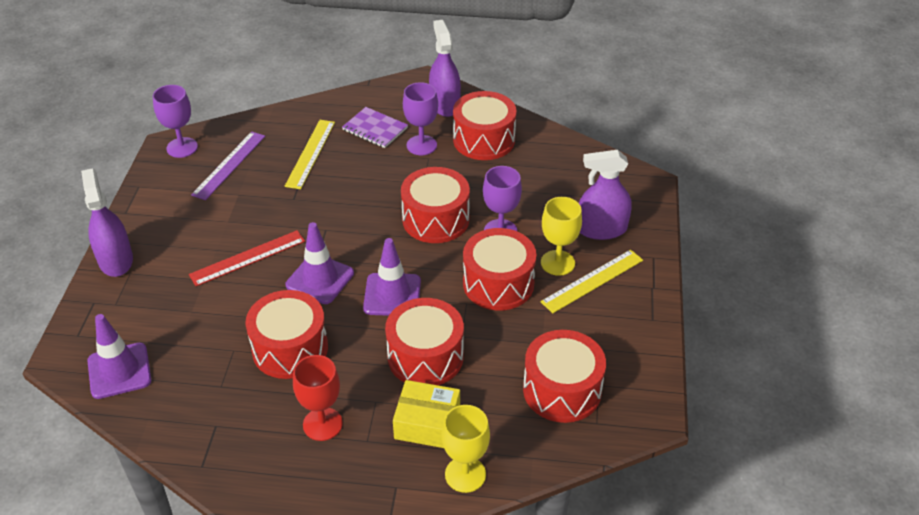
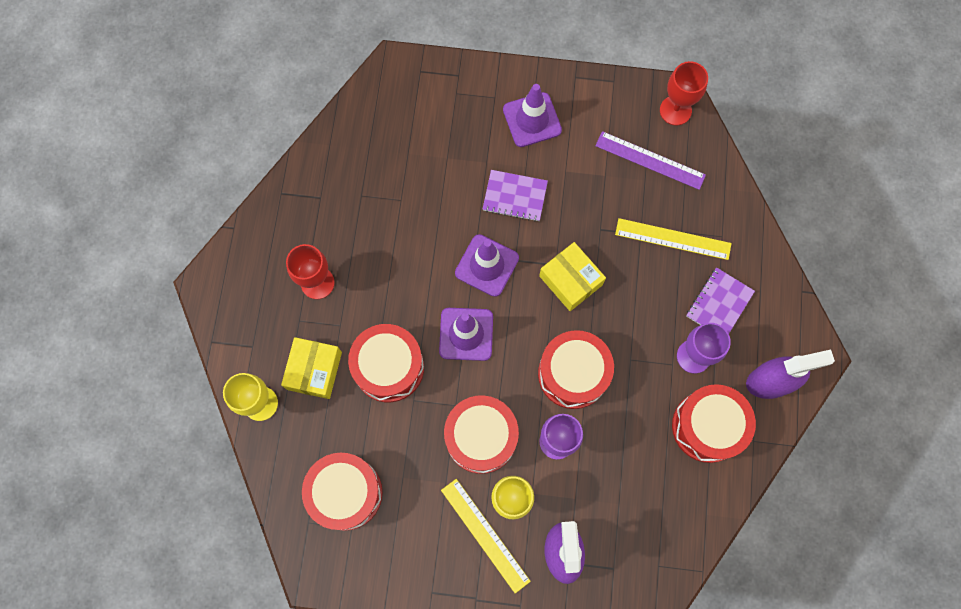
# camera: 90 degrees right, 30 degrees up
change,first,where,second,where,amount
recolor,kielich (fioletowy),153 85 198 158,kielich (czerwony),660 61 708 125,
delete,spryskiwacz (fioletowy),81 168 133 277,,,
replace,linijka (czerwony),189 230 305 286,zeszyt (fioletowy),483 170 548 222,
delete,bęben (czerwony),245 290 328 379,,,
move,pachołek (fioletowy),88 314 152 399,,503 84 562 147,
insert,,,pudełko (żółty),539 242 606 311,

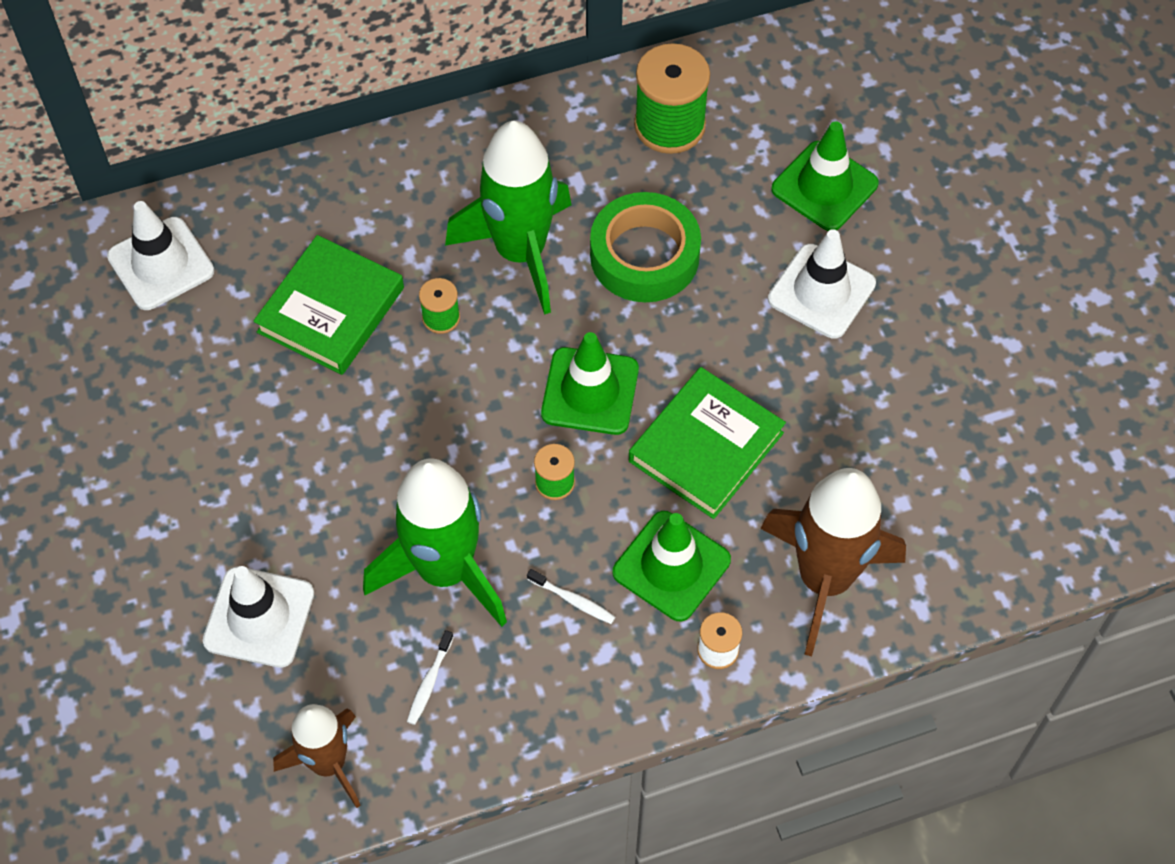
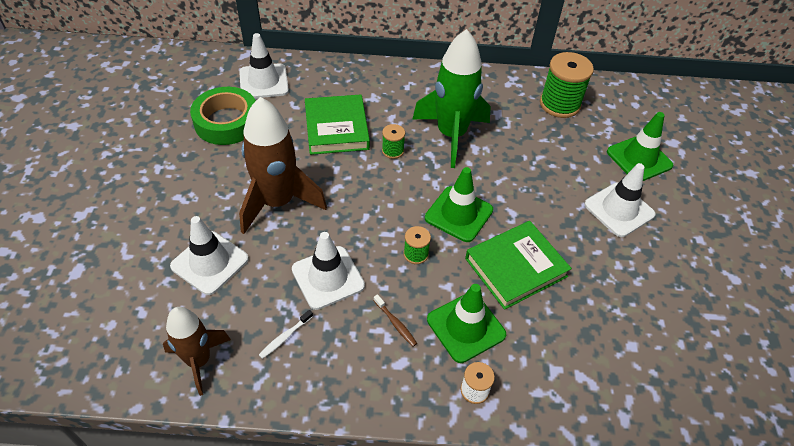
# camera: 20 degrees right, 10 degrees down
change,first,where,second,where,amount
move,taśma klejąca (zielony),590 192 701 302,,190 87 256 145,
rotate,książka (zielony),253 235 404 375,,305 94 370 155,60 degrees counterclockwise
replace,rakieta (zielony),363 458 507 627,pachołek (biały),292 232 365 310,
move,rakieta (brązowy),760 468 906 656,,239 97 327 234,
recolor,szczoteczka do zębów (biały),527 569 615 624,szczoteczka do zębów (brązowy),373 294 417 347,

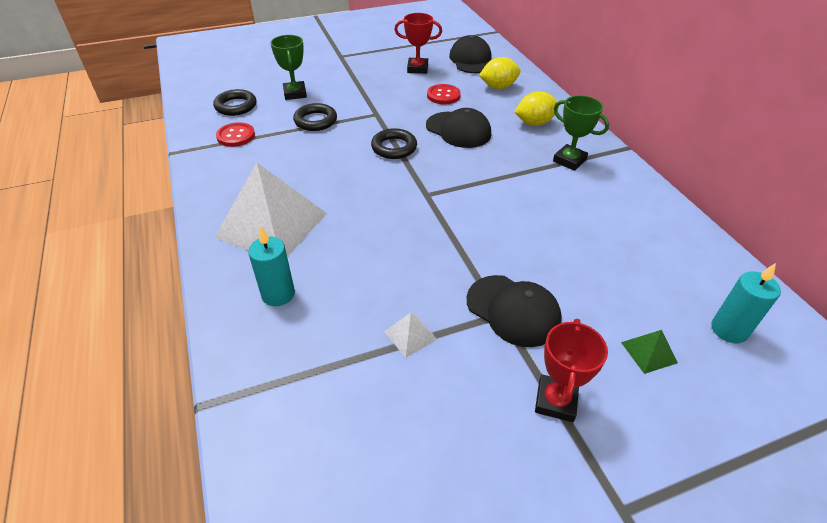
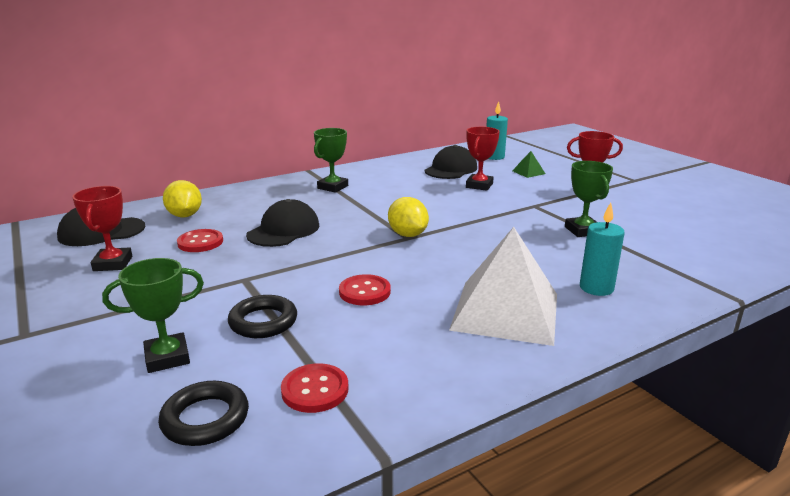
# camera: 100 degrees left, 20 degrees down
change,first,where,second,where,amount
move,cytryna (żółty),515 91 559 126,,388 197 429 237,
delete,pierścień (czarny),371 128 417 159,,,
move,czapka (czarny),467 275 562 347,,425 145 477 179,
replace,piramida (biały),384 313 438 358,puchar (zielony),565 161 613 237,
insert,,,puchar (czerwony),466 127 500 191,
insert,,,guzik (czerwony),339 274 391 305,

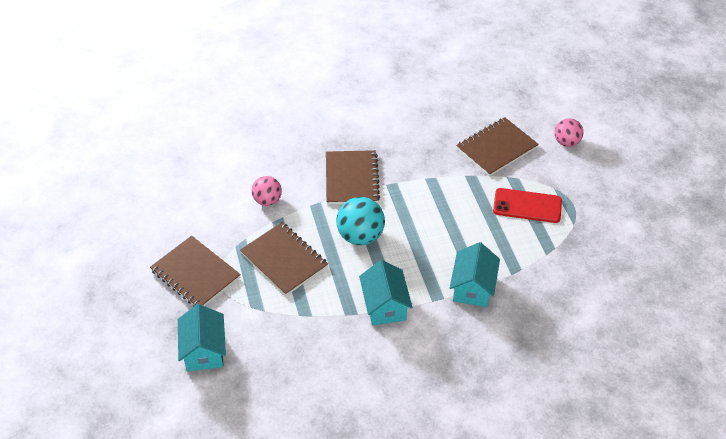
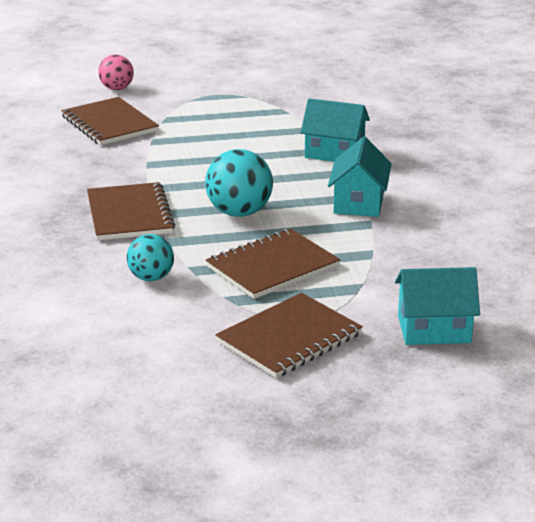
# camera: 85 degrees left, 20 degrees down
change,first,where,second,where,amount
rotate,zeszyt (brązowy),326 150 380 204,,87 182 175 241,75 degrees clockwise
recolor,piłka (różowy),252 176 282 206,piłka (turkusowy),127 234 174 281,
delete,telefon (czerwony),493 188 562 223,,,
rotate,domek (turkusowy),359 260 413 326,,328 137 392 217,75 degrees counterclockwise

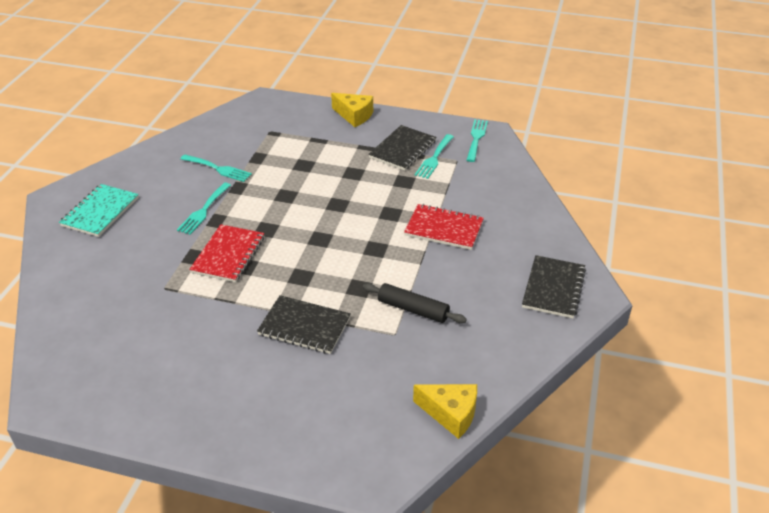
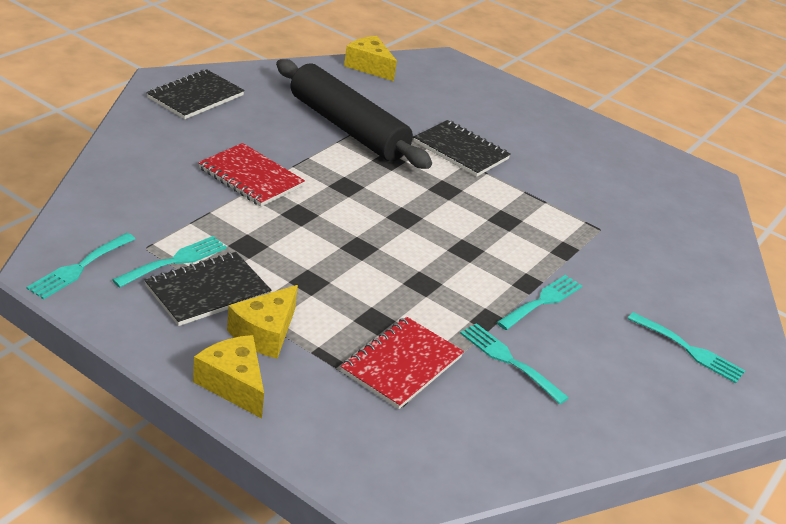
# camera: 165 degrees left, 5 degrees down
change,first,where,second,where,amount
replace,zeszyt (turkusowy),59 184 139 237,widelec (turkusowy),628 312 745 383,
move,zeszyt (czerwony),189 224 264 282,,340 317 464 409,
resize,wałek do ciasta (czarny),363 283 467 323,,276 59 432 169,x1.92
insert,,,ser (żółty),227 285 298 359,

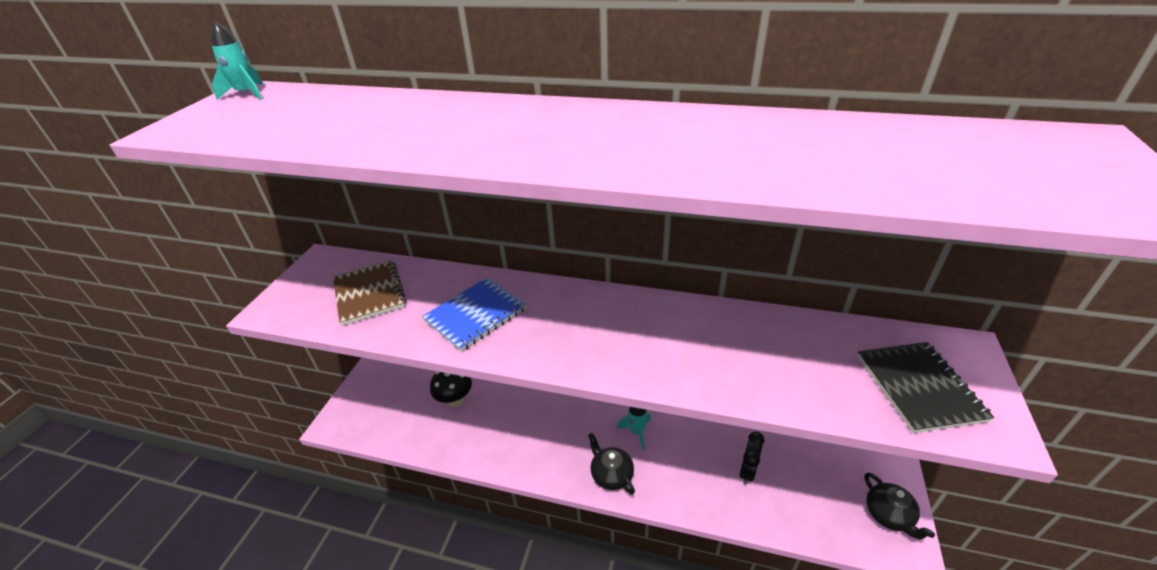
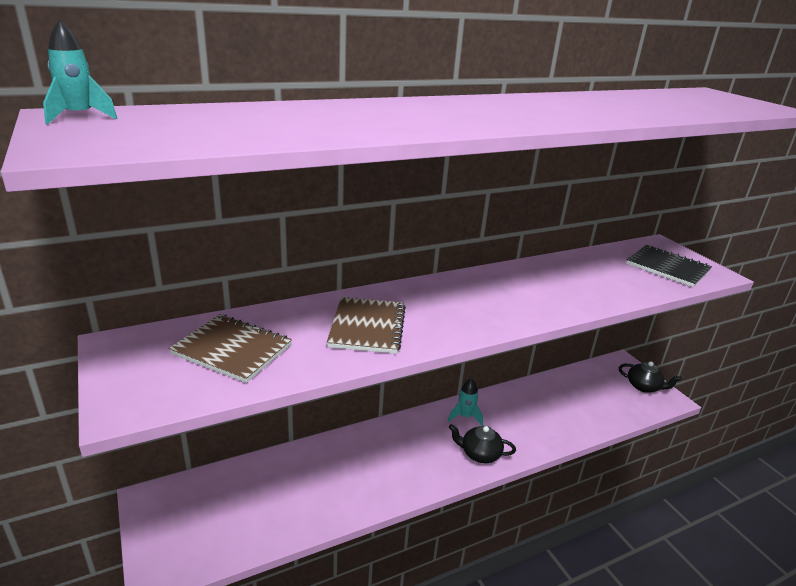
# camera: 45 degrees left, 10 degrees down
change,first,where,second,where,amount
recolor,zeszyt (niebieski),422 277 527 351,zeszyt (brązowy),327 297 406 354,
delete,grzyb (czarny),430 371 472 407,,,
delete,budzik (czarny),739 432 765 485,,,

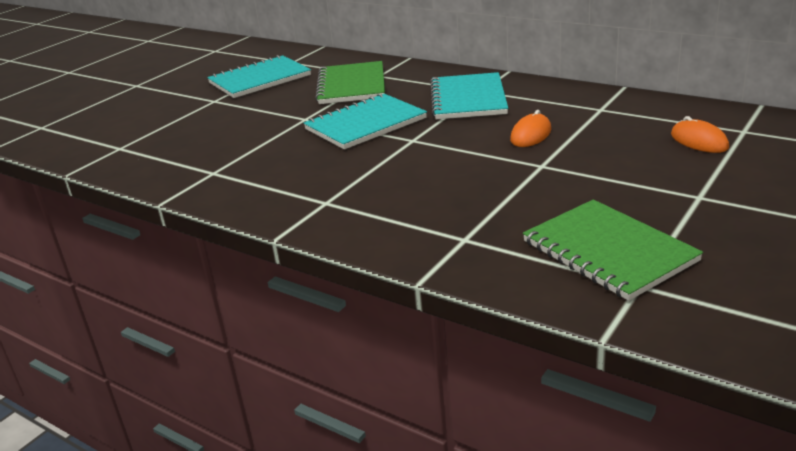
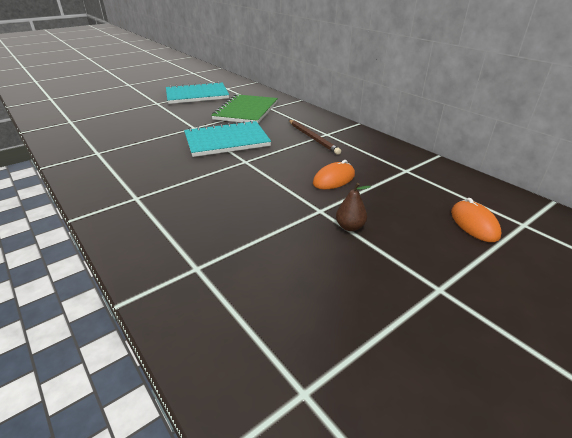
# camera: 15 degrees right, 5 degrees up
change,first,where,second,where,amount
replace,zeszyt (turkusowy),430 72 508 119,ołówek (brązowy),289 120 341 155,
delete,zeszyt (zielony),523 199 703 301,,,
insert,,,gruszka (brązowy),336 183 371 231,

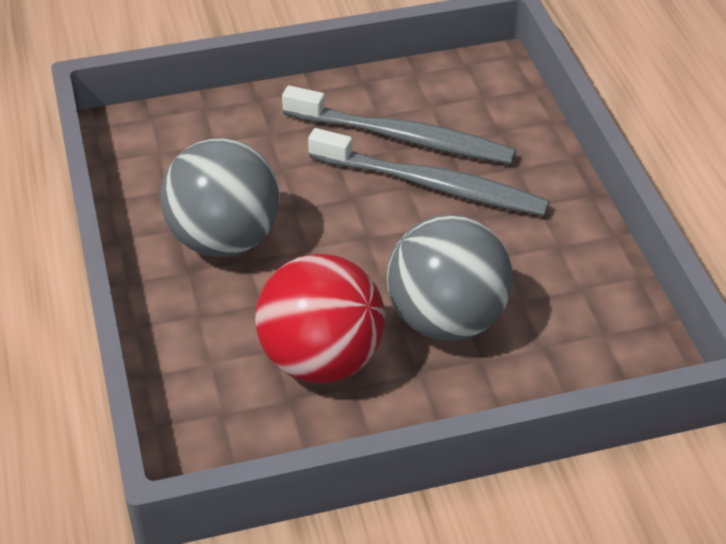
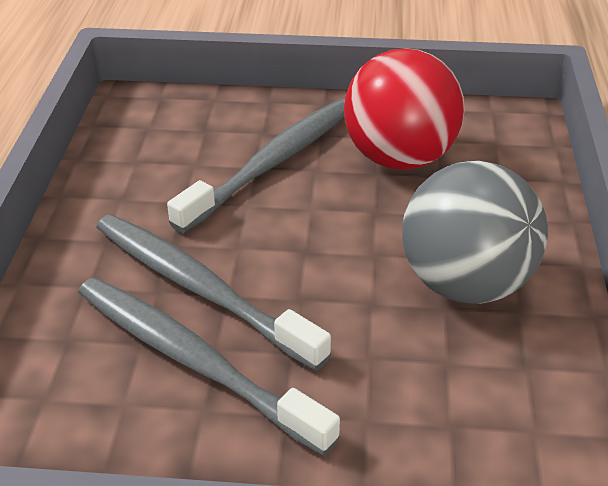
# camera: 160 degrees left, 5 degrees down
change,first,where,second,where,amount
replace,piłka (szary),386 215 513 341,szczoteczka do zębów (szary),167 99 345 233,

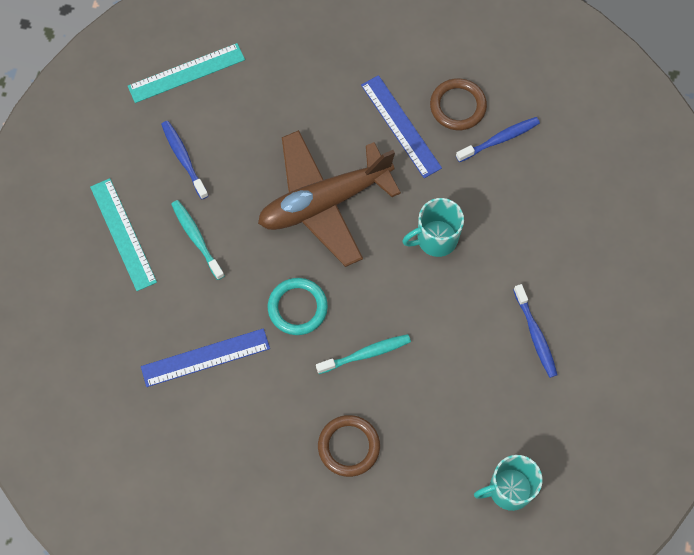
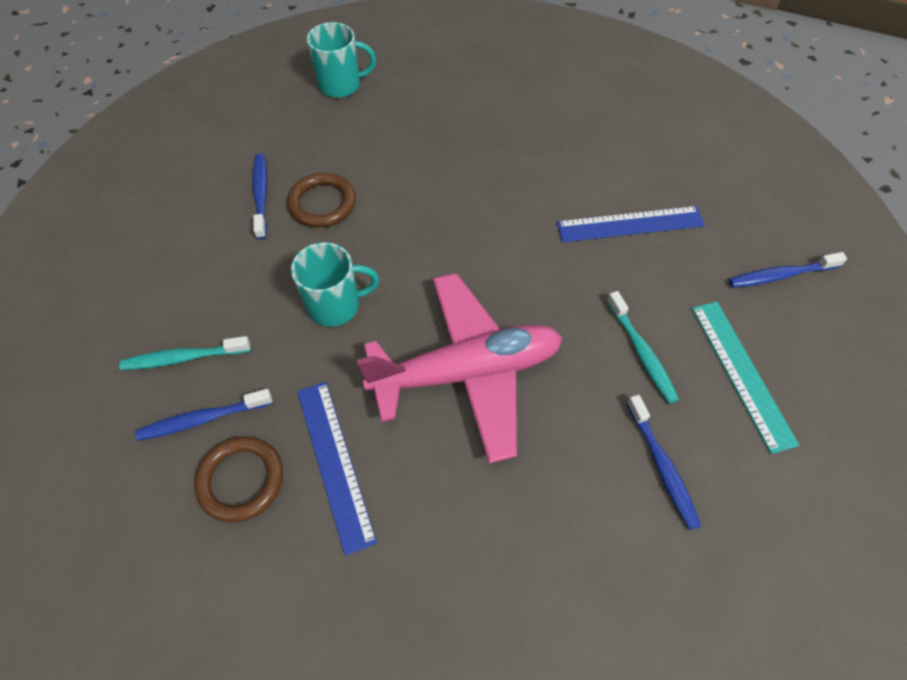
# camera: 170 degrees left, 10 degrees down
change,first,where,second,where,amount
delete,linijka (turkusowy),128 43 245 103,,,
recolor,samolot (brązowy),258 130 401 267,samolot (różowy),357 273 563 463,
delete,pierścień (turkusowy),268 278 328 335,,,
move,szczoteczka do zębów (turkusowy),316 334 411 374,,119 336 251 370,
move,pierścień (brązowy),318 415 380 477,,287 173 356 227,
insert,,,szczoteczka do zębów (niebieski),729 252 847 288,

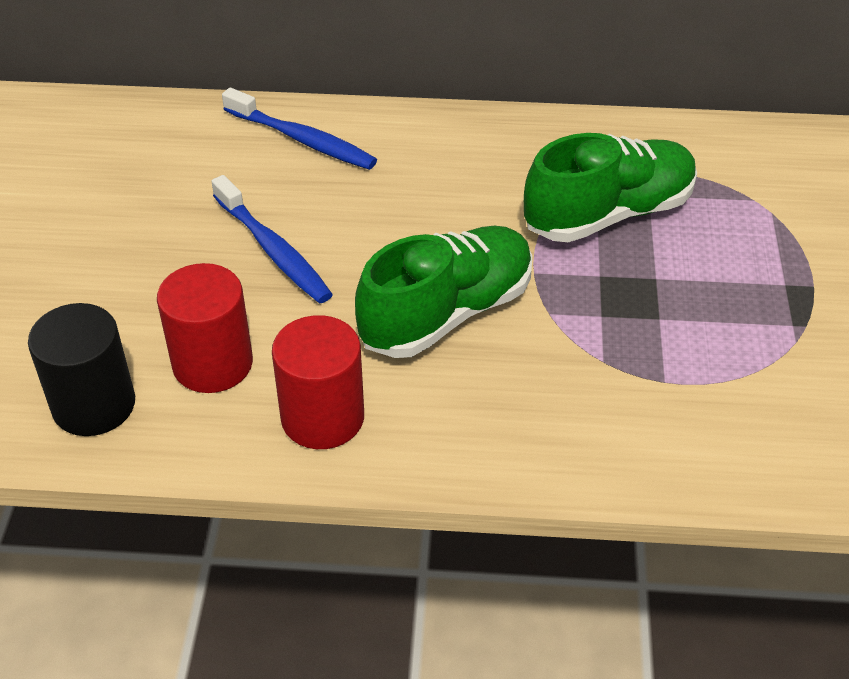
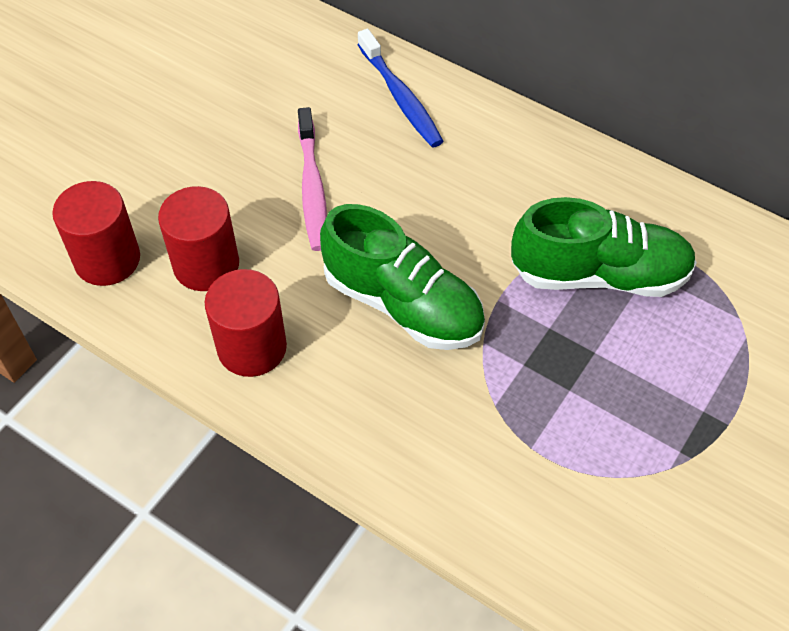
# camera: 30 degrees right, 10 degrees up
change,first,where,second,where,amount
recolor,szczoteczka do zębów (niebieski),211 175 333 304,szczoteczka do zębów (różowy),298 107 327 251,
rotate,but (zielony),355 226 532 358,,320 204 485 350,45 degrees clockwise
recolor,walec (czarny),28 303 135 436,walec (czerwony),52 181 140 286,

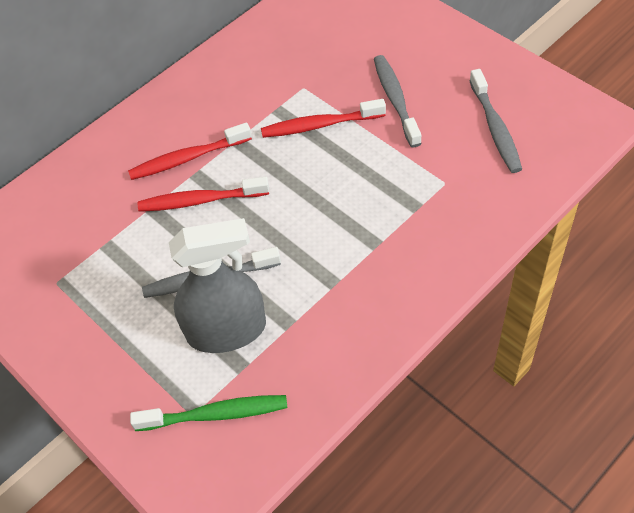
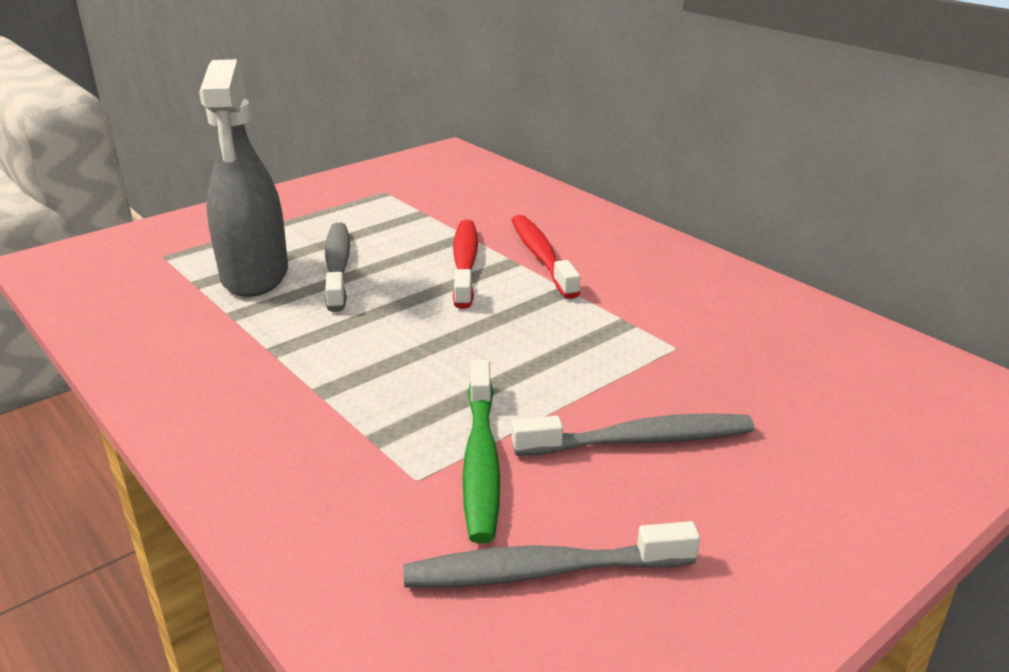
# camera: 90 degrees right, 25 degrees down
change,first,where,second,where,amount
delete,szczoteczka do zębów (czerwony),261 99 386 138,,,
move,szczoteczka do zębów (zielony),130 395 288 431,,462 360 500 543,

